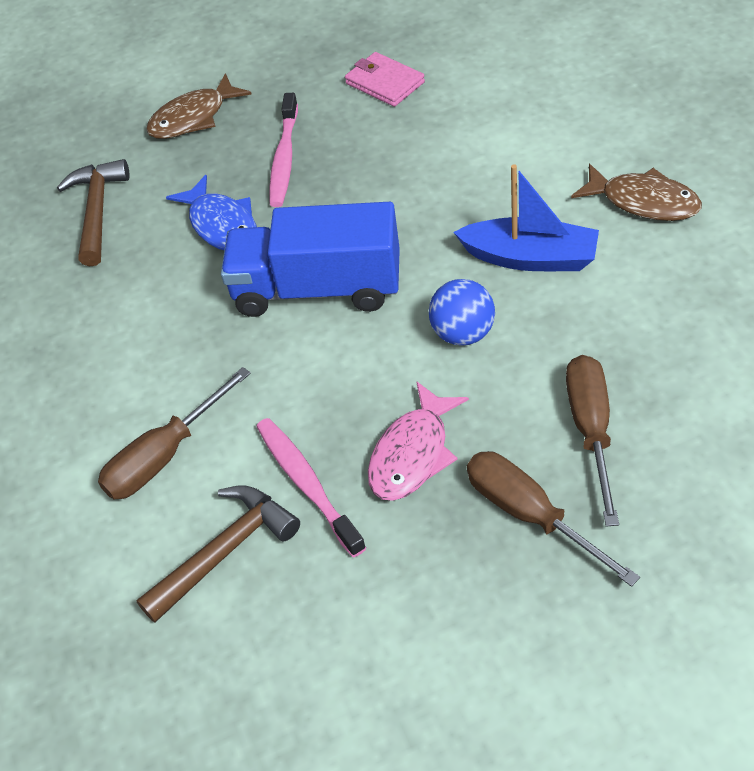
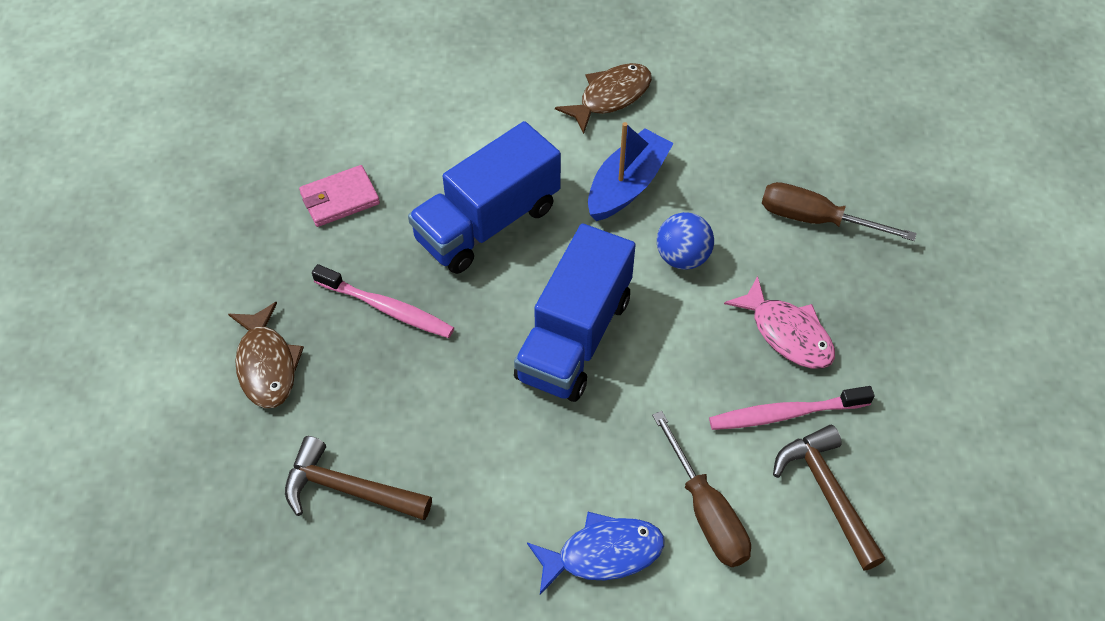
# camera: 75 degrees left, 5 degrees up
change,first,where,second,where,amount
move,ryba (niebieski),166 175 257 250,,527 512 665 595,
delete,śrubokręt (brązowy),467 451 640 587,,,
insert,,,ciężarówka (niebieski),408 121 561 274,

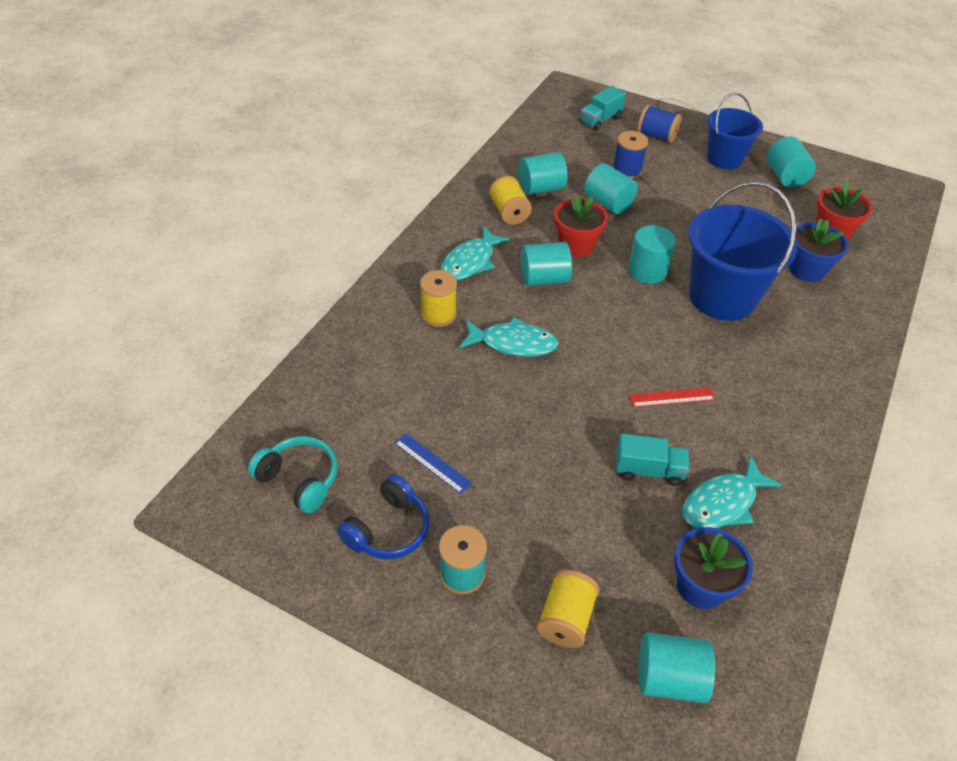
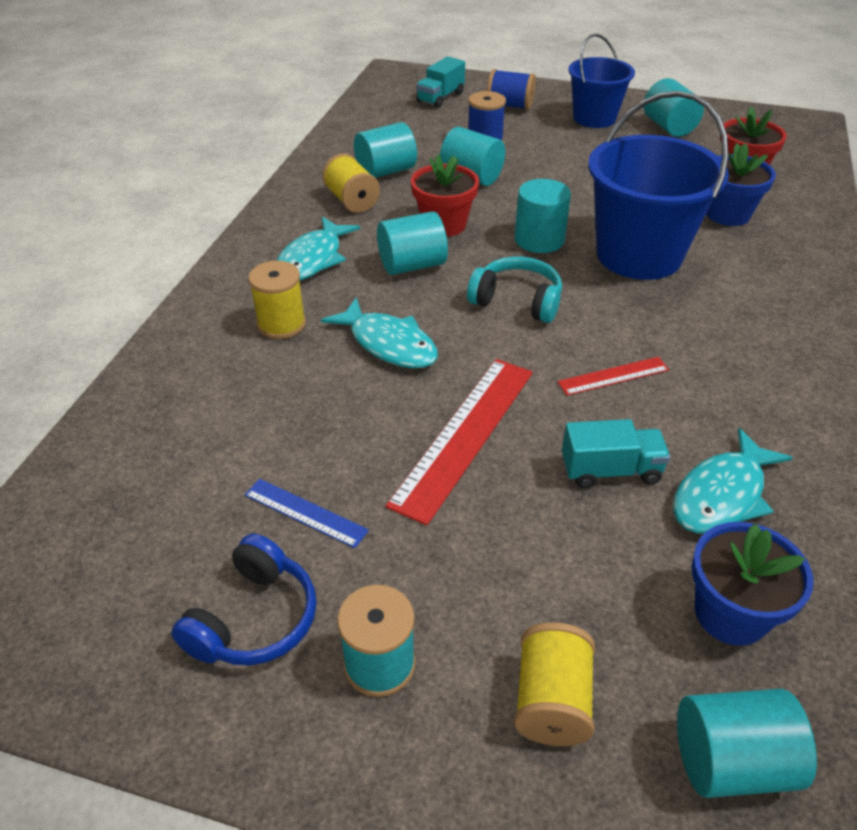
# camera: 10 degrees left, 5 degrees down
change,first,where,second,where,amount
rotate,ryba (turkusowy),460 317 559 357,,321 298 438 368,45 degrees clockwise
move,słuchawki (turkusowy),248 436 338 513,,467 256 562 323,
insert,,,linijka (czerwony),386 359 533 525,

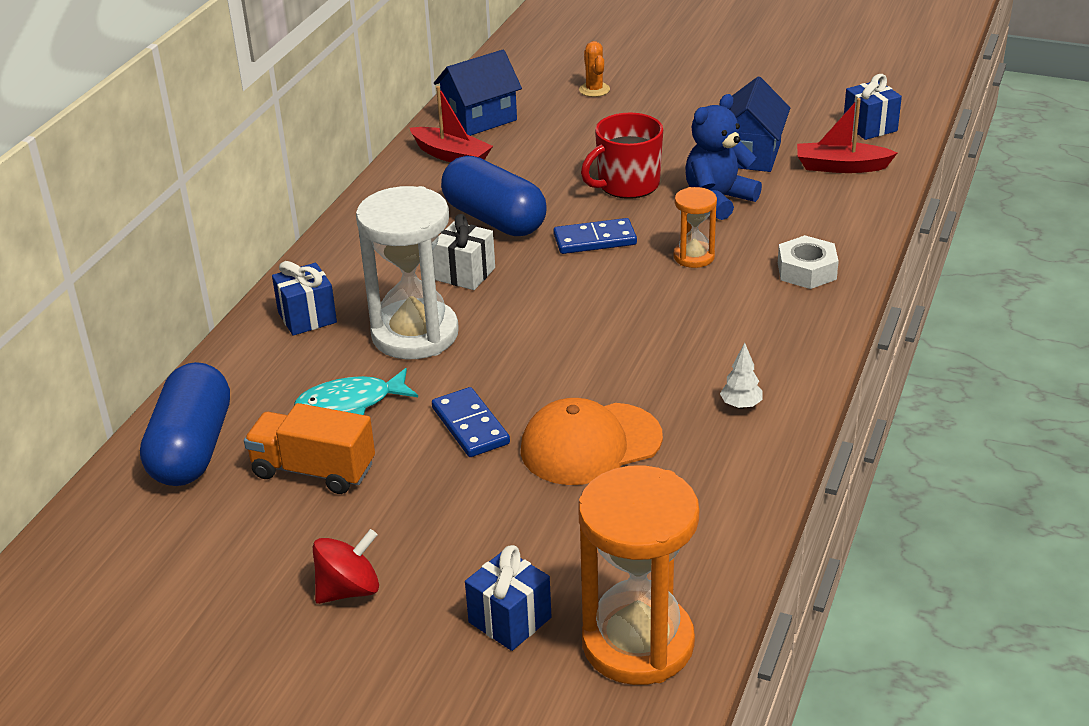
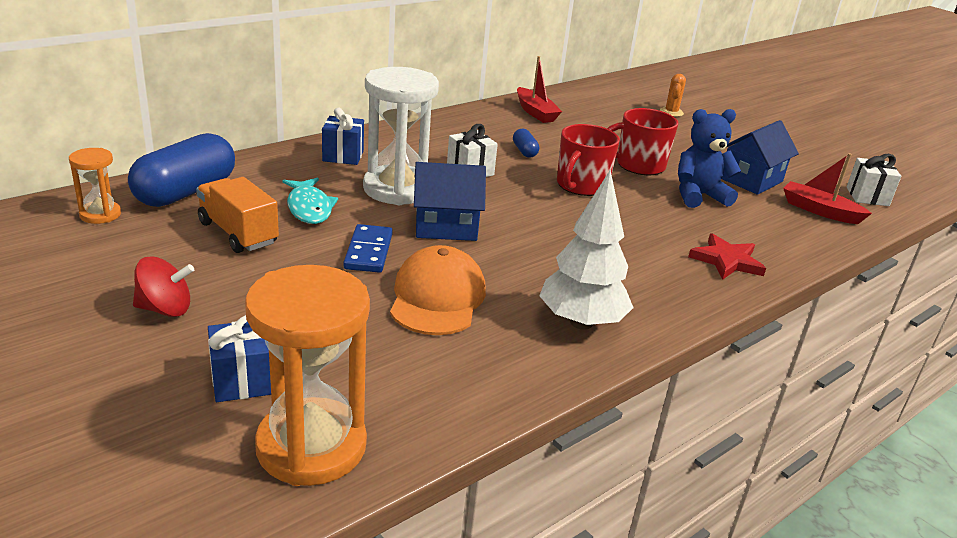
# camera: 25 degrees right, 5 degrees down
change,first,where,second,where,amount
move,domek (niebieski),434 50 522 136,,414 162 486 241,
recolor,prezent (niebieski),844 74 902 140,prezent (biały),846 154 901 206,
resize,kapsułka (niebieski),441 156 546 236,,513 128 539 158,x0.44
move,klepsydra (pomarańczowy),674 187 717 268,,69 148 121 224,
replace,kostka domina (niebieski),553 218 637 254,kubek (czerwony),557 124 620 196,
replace,nakrętka (biały),778 235 839 289,gwiazda (czerwony),688 233 766 280,
resize,drzewko (biały),720 343 763 409,,539 170 634 330,x2.36
rotate,ryba (turkusowy),294 368 418 415,,283 177 338 224,120 degrees counterclockwise
rotate,czapka (pomarańczowy),521 398 663 485,,390 245 486 335,90 degrees clockwise

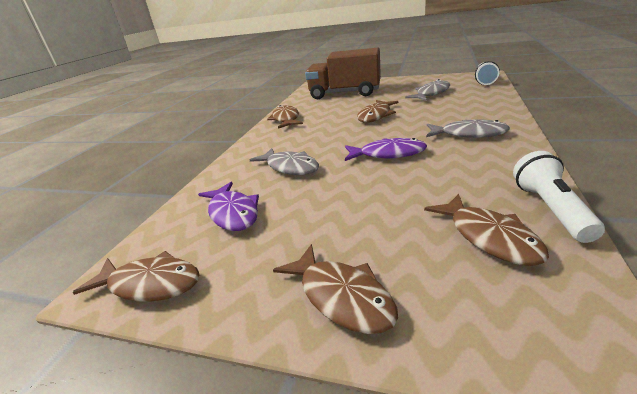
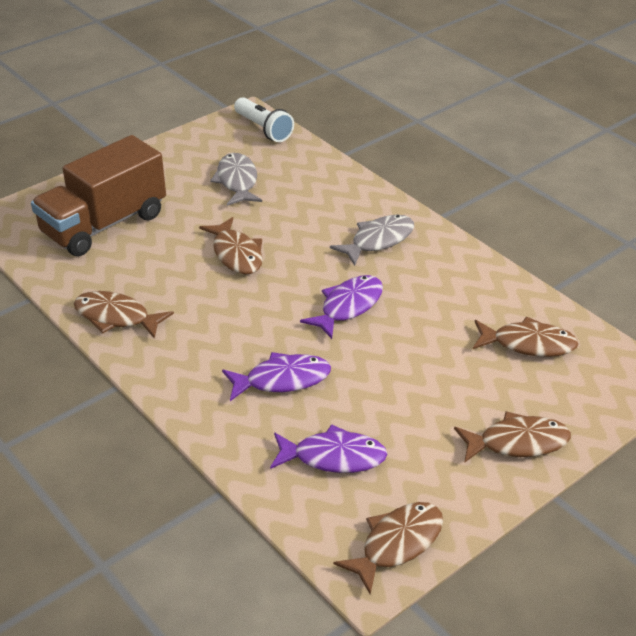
# camera: 60 degrees left, 10 degrees up
change,first,where,second,where,amount
recolor,ryba (szary),250 148 319 175,ryba (fioletowy),222 352 331 401,
delete,latarka (biały),513 151 605 243,,,

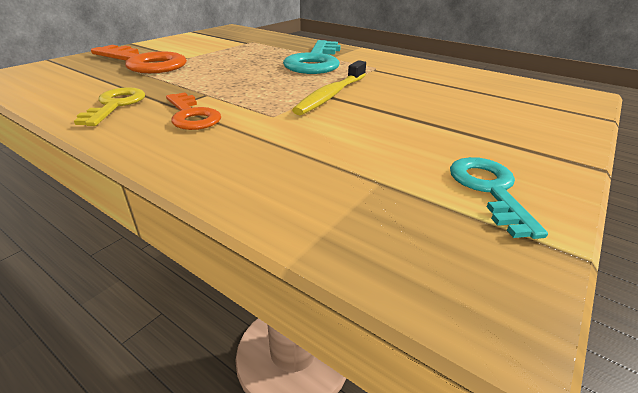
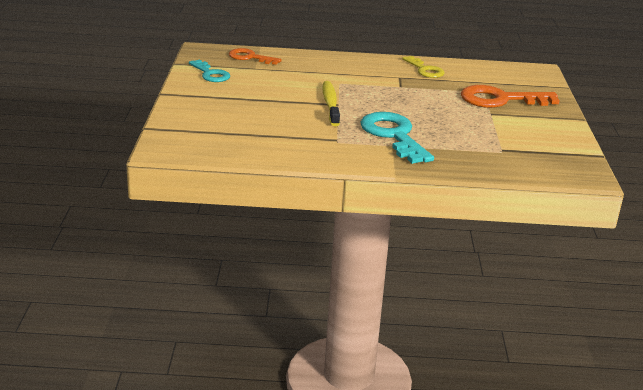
# camera: 145 degrees right, 5 degrees down
change,first,where,second,where,amount
move,klucz (pomarańczowy),166 92 221 130,,229 48 282 65,

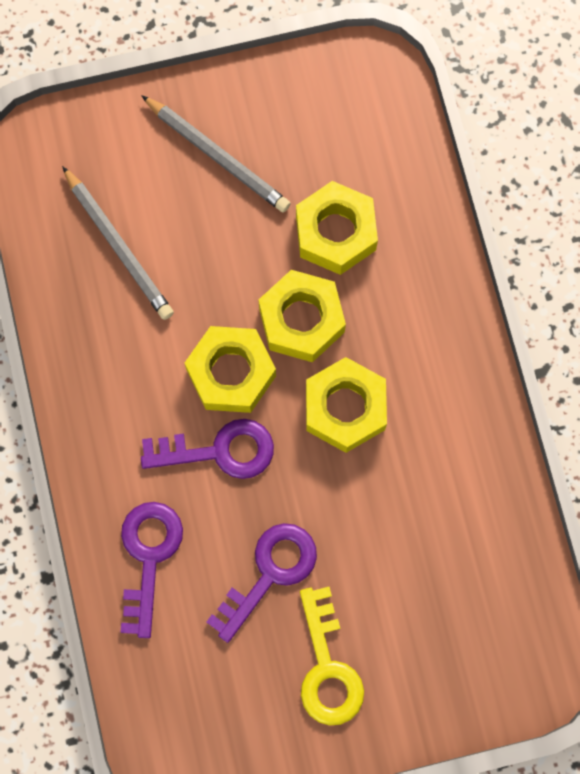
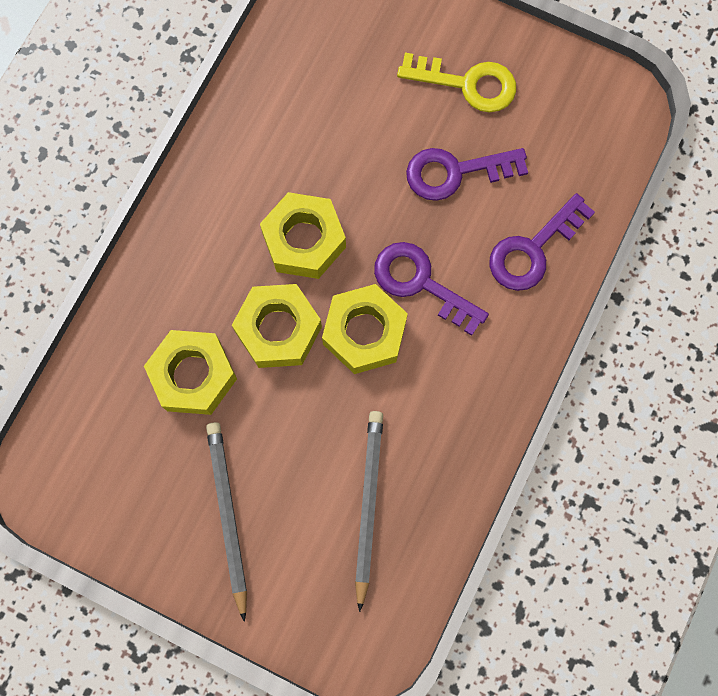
# camera: 140 degrees left, 0 degrees up
change,first,where,second,where,amount
rotate,klucz (żółty),300 587 364 725,,397 53 516 112,75 degrees clockwise

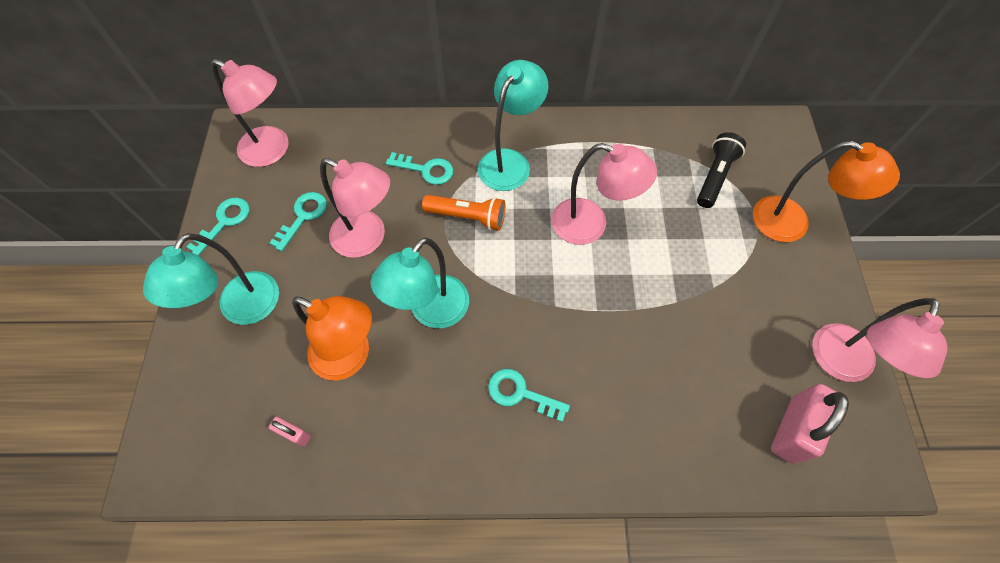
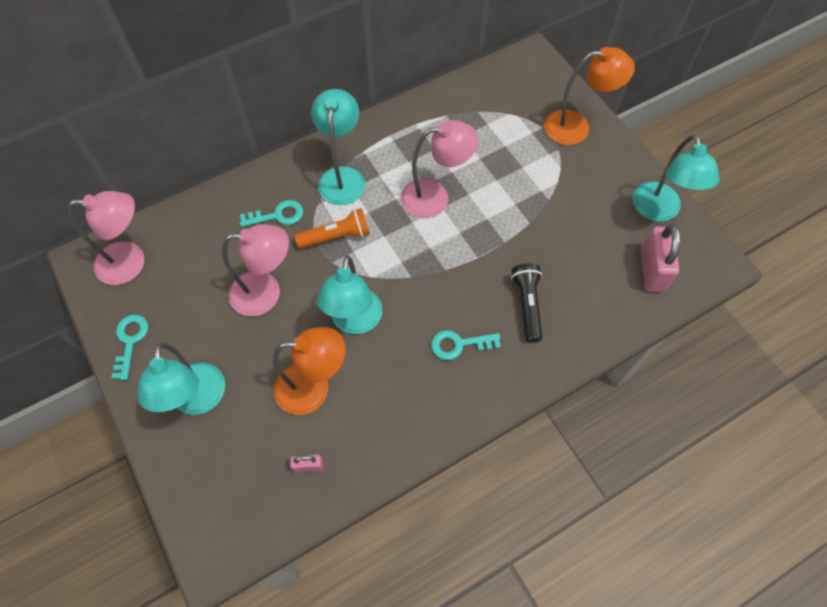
# camera: 30 degrees left, 0 degrees up
change,first,where,second,where,amount
move,latarka (czarny),697 132 746 208,,511 263 542 343,
delete,klucz (turkusowy),270 192 327 251,,,
recolor,lampka (różowy),812 298 947 382,lampka (turkusowy),633 134 720 222,

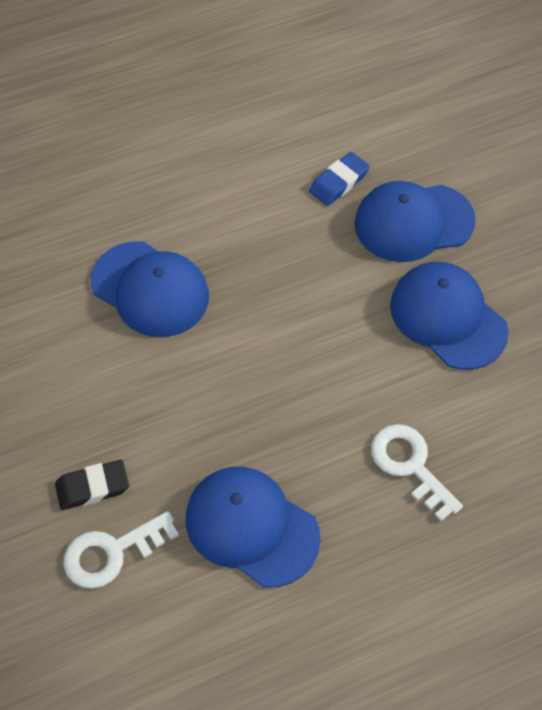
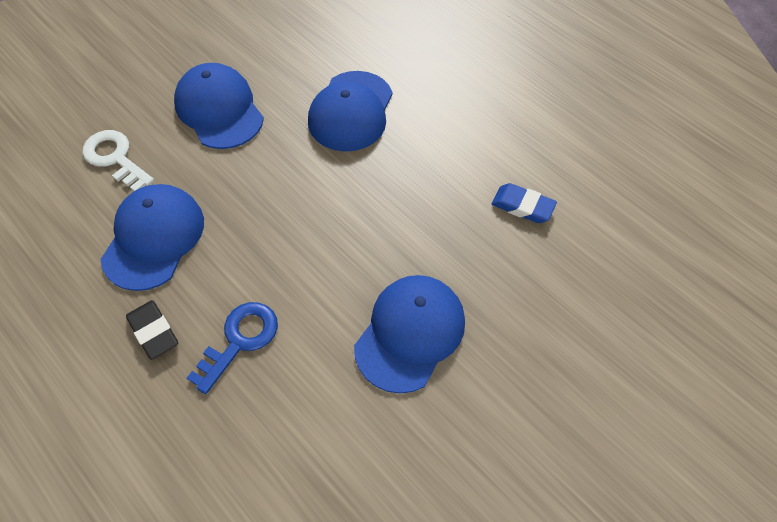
# camera: 70 degrees right, 0 degrees up
change,first,where,second,where,amount
move,czapka (niebieski),354 181 476 262,,174 63 264 149,
recolor,klucz (biały),371 424 463 521,klucz (niebieski),187 302 278 394,
move,gumka do mazania (czarny),55 460 129 510,,126 300 178 360,

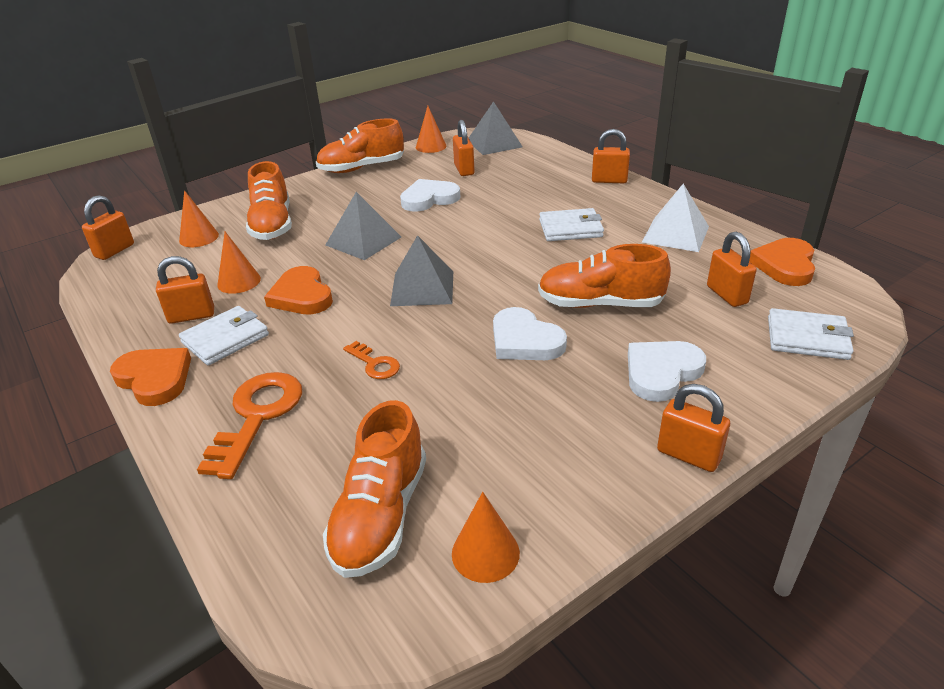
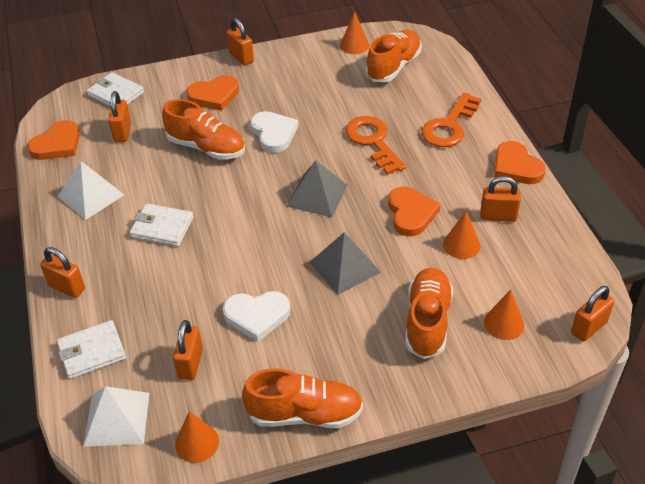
# camera: 160 degrees left, 10 degrees up
change,first,where,second,where,amount
recolor,piramida (szary),469 101 523 155,piramida (biały),83 386 150 447,
move,portfel (biały),179 306 269 365,,57 320 126 379,
resize,klucz (pomarańczowy),343 341 400 379,,345 116 407 175,x1.89
recolor,serce (biały),628 341 706 402,serce (pomarańczowy),186 75 239 111,

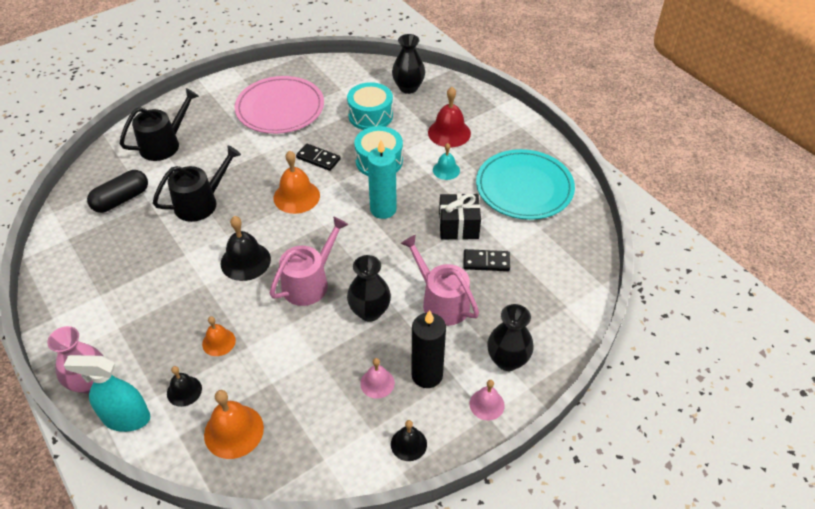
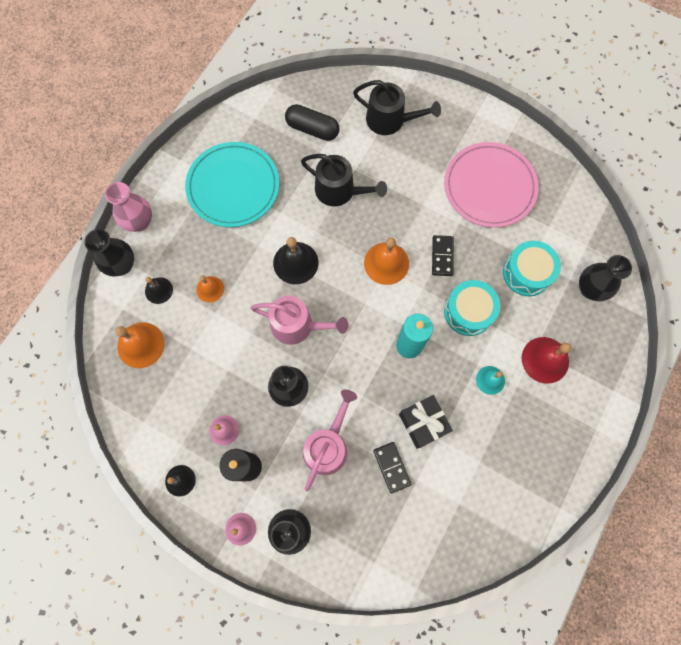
# camera: 65 degrees right, 25 degrees up
change,first,where,second,where,amount
move,talerz (turkusowy),476 149 575 220,,185 142 279 227,
replace,spryskiwacz (turkusowy),64 355 150 432,wazon (czarny),85 229 134 277,

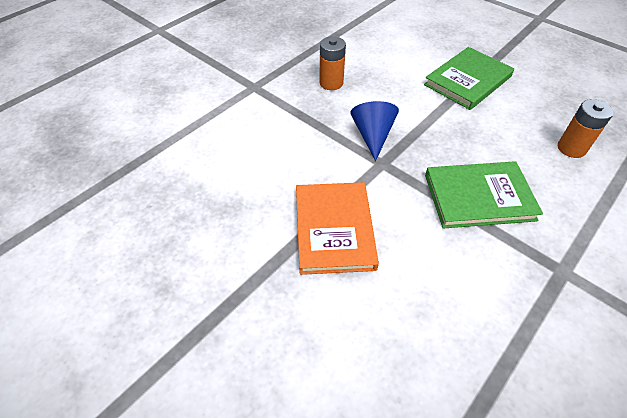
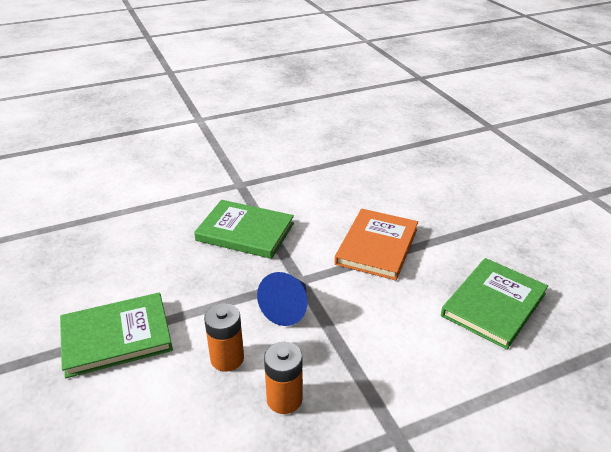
# camera: 155 degrees left, 15 degrees down
change,first,where,second,where,amount
move,bateria (pomarańczowy),558 99 613 158,,204 303 244 372,
insert,,,książka (zielony),441 258 548 350,

